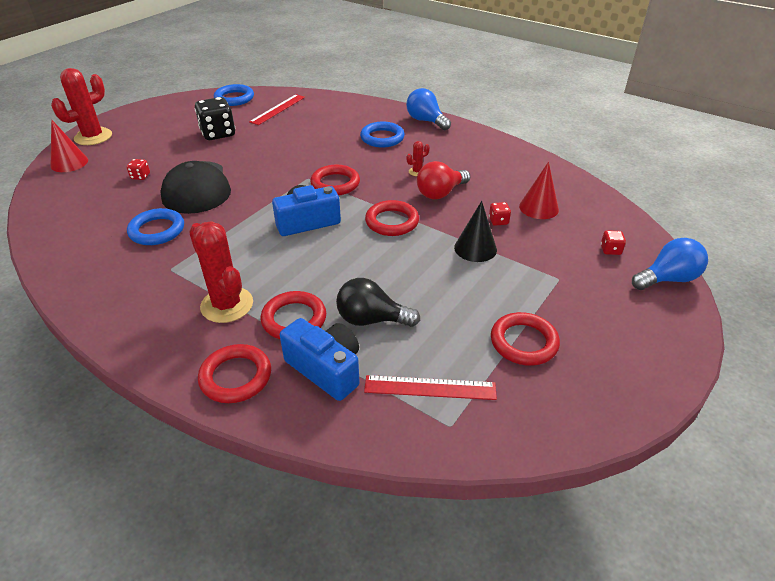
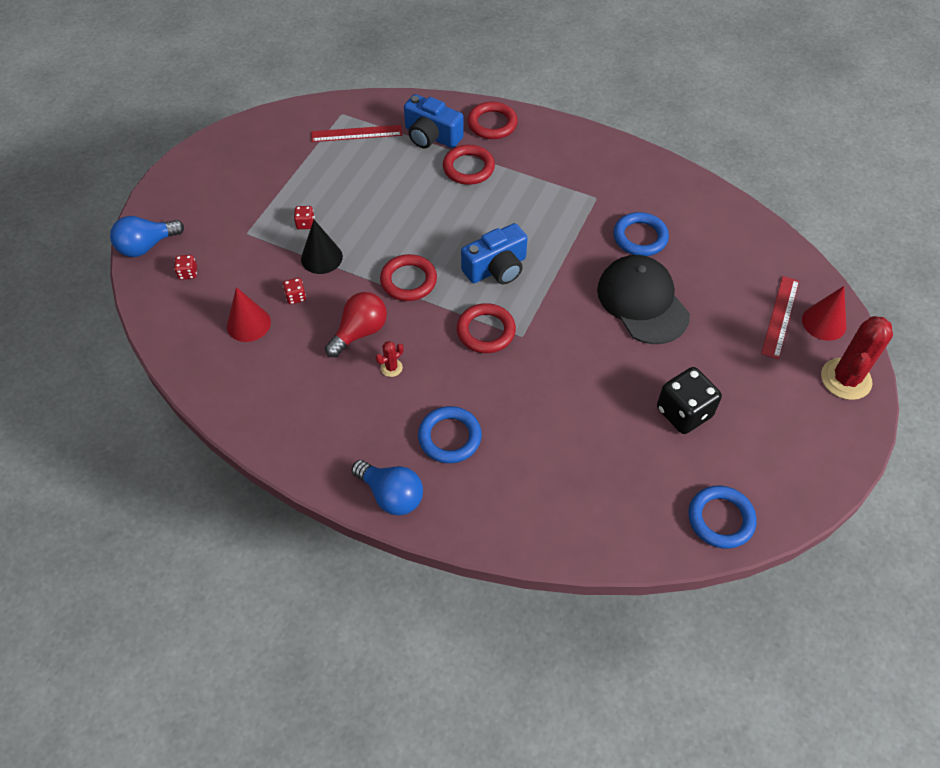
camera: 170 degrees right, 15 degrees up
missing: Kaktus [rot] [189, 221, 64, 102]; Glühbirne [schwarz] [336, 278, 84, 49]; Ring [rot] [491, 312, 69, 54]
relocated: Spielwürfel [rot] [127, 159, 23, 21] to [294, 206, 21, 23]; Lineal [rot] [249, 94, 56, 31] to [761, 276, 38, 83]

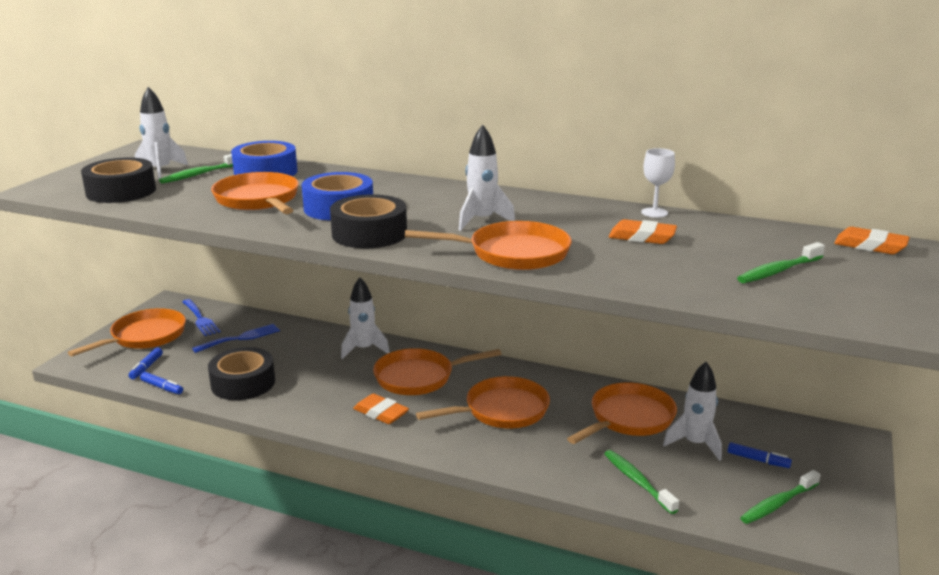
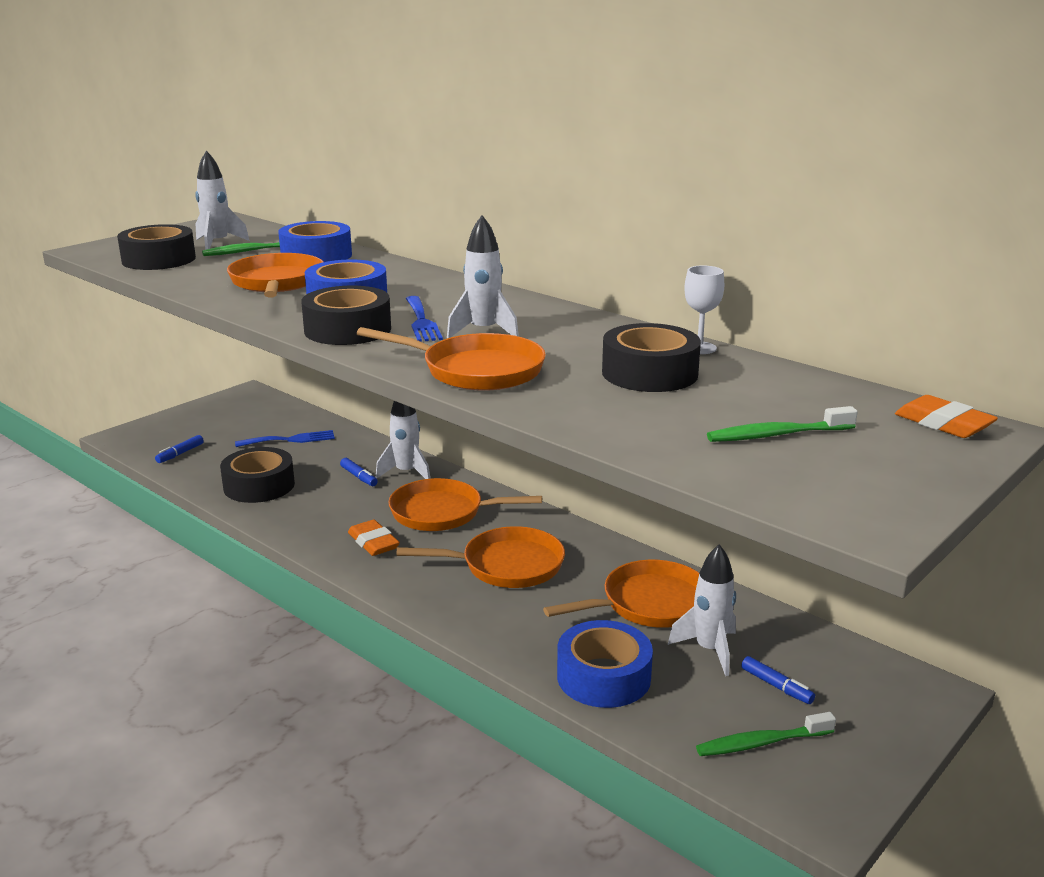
camera: 20 degrees right, 0 degrees up
missing: Pfanne [orange] [68, 308, 118, 49]
relocated: Filzstift [blau] [140, 372, 43, 22] to [340, 458, 38, 28]; Gabel [blau] [182, 299, 39, 37] to [406, 296, 37, 46]
exchanged: Zahnbürste [grün] [604, 450, 75, 64] to Klebeband [blau] [557, 620, 96, 88]; Radiergummi [orange] [609, 219, 68, 25] to Klebeband [schwarz] [602, 323, 99, 69]

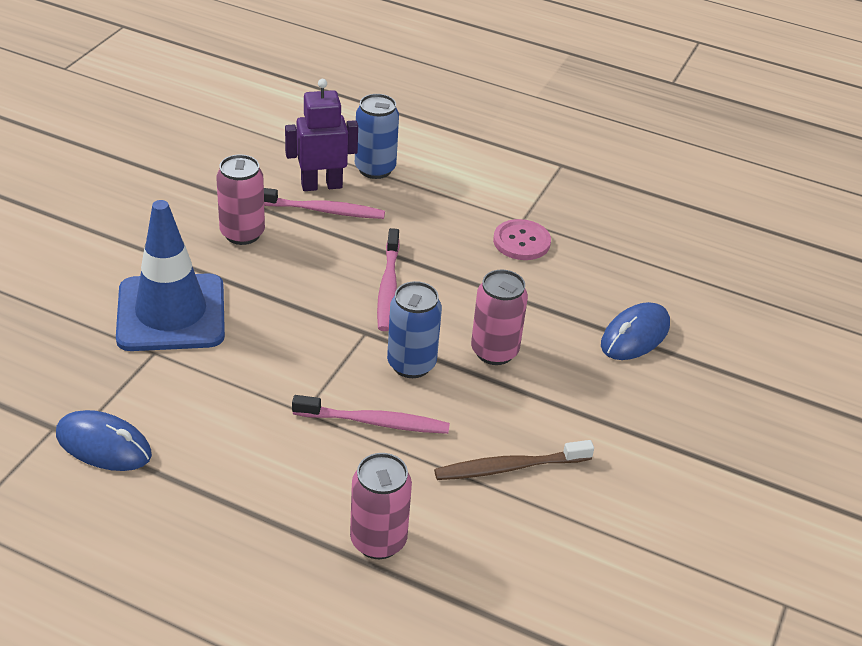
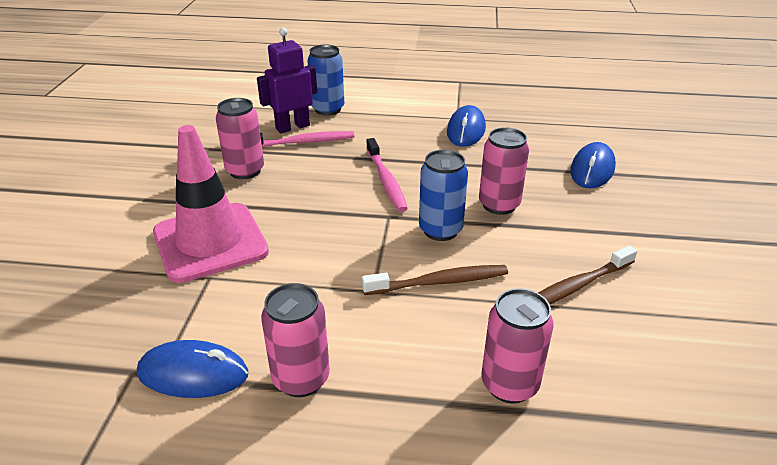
camera: 15 degrees left, 5 degrees down
appeared: Dose [rosa] [261, 283, 69, 114]
exchanged: Knopf [rosa] [493, 219, 58, 41] to Computermaus [blau] [447, 105, 39, 42]
colour: Leitkegel [blau] [116, 200, 109, 151] to Leitkegel [rosa] [153, 125, 116, 158]; Zahnbürste [rosa] [292, 395, 158, 39] to Zahnbürste [braun] [362, 265, 146, 30]

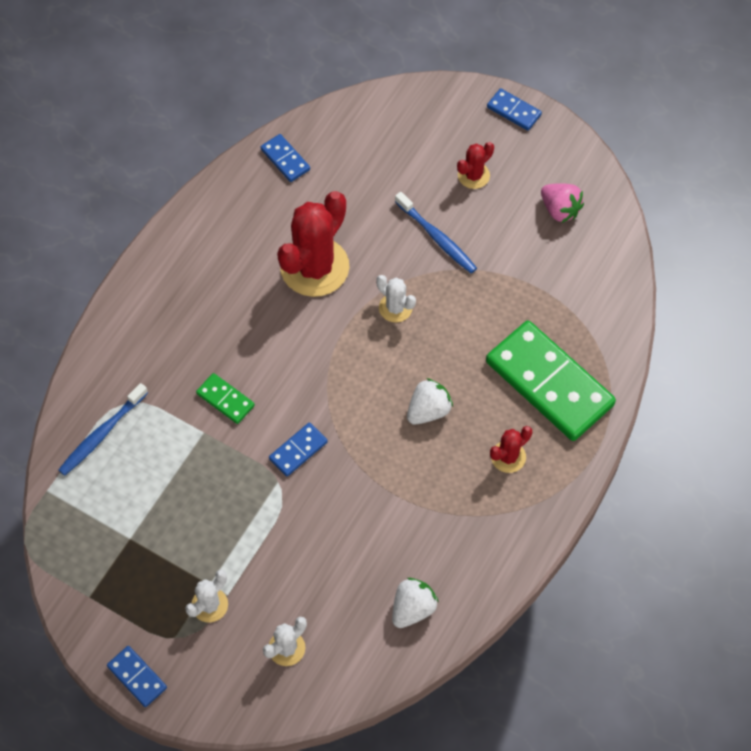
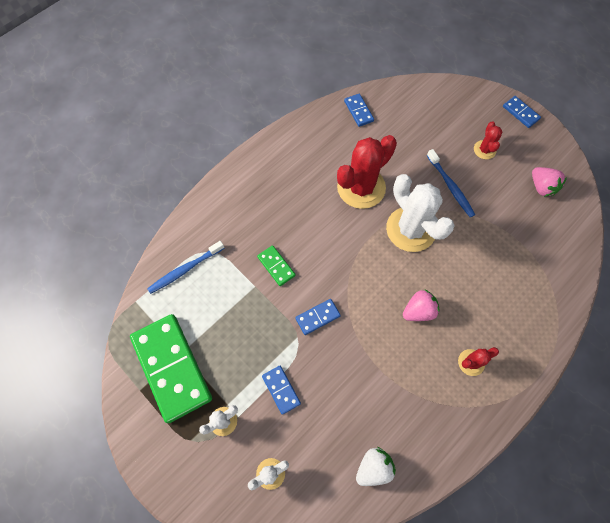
camera: 15 degrees right, 5 degrees up
relocated: Dominostein [blau] [107, 646, 60, 61] to [262, 366, 39, 49]; Dominostein [grün] [486, 320, 130, 121] to [130, 314, 82, 109]
colour: Erdbeere [weiß] [407, 378, 46, 47] to Erdbeere [rosa] [403, 289, 37, 32]
spun: Kaktus [rot] [457, 142, 37, 47] = [474, 121, 28, 38] 60 degrees counterclockwise
size: Kaktus [weiß] [376, 275, 40, 48] = [386, 174, 69, 78] x2.08

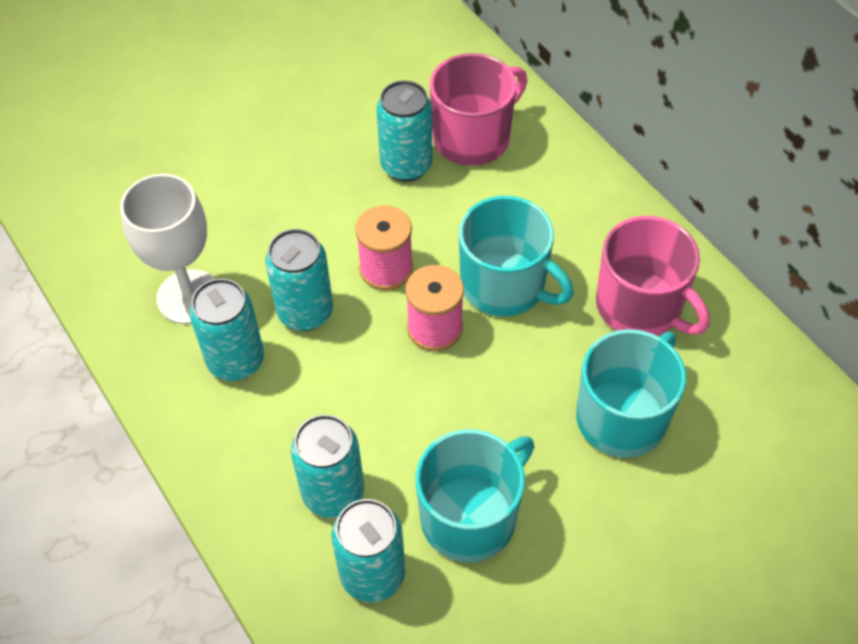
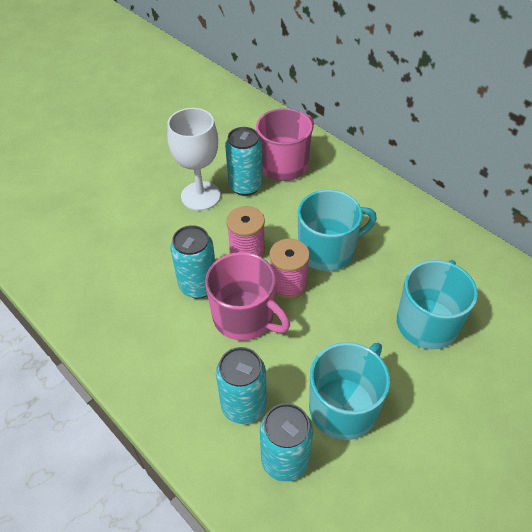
camera: 10 degrees left, 5 degrees down
missing: Dose [türkis] [190, 279, 74, 102]
relocated: Kelch [weiß] [120, 174, 96, 150] to [167, 108, 54, 103]; Tasse [rosa] [596, 216, 114, 120] to [205, 252, 85, 89]
spun: Tasse [türkis] [459, 196, 114, 120] = [298, 190, 79, 81] 45 degrees counterclockwise

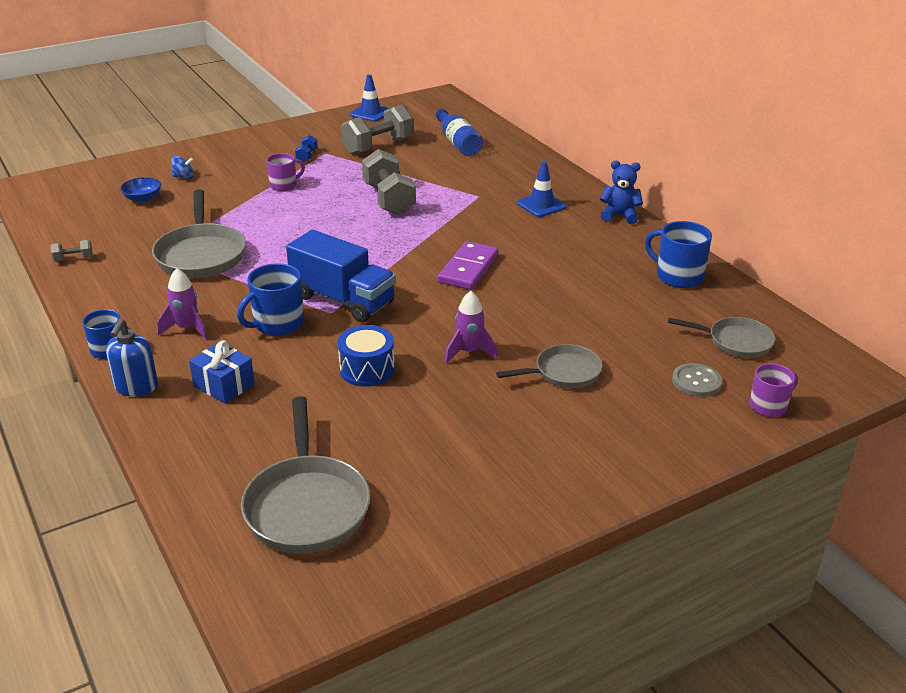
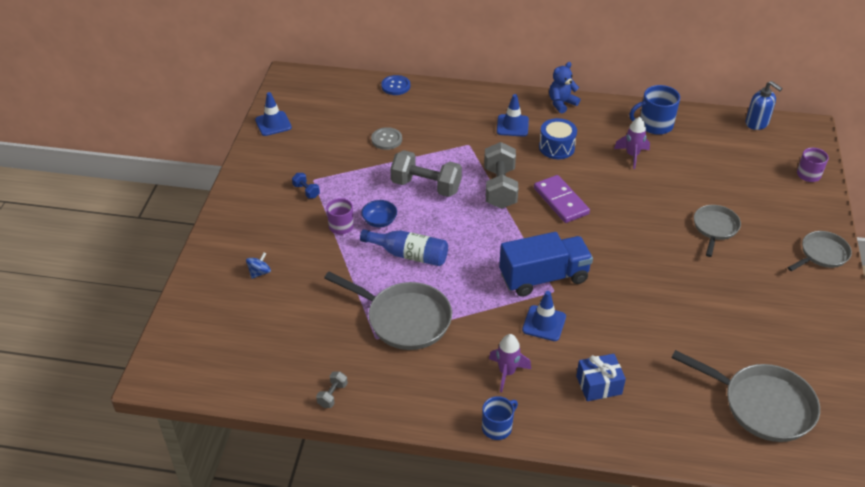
camera: 50 degrees left, 10 degrees up
appeared: Knopf [blau] [381, 75, 29, 20]
relocated: Seifenspender [blau] [106, 318, 52, 78] to [745, 81, 37, 49]; Schüssel [blau] [120, 177, 41, 26] to [361, 200, 36, 27]; Trommel [blau] [338, 325, 57, 62] to [539, 118, 38, 41]; Hantel [grau] [341, 105, 72, 50] to [484, 142, 35, 67]; Flasche [blau] [436, 109, 47, 47] to [360, 229, 88, 37]; Rakete [lila] [445, 291, 53, 72] to [614, 117, 36, 52]; Pfanne [grau] [668, 317, 107, 41] to [787, 231, 65, 40]; Knopf [grau] [672, 363, 50, 34] to [371, 127, 31, 23]
exchanged: Tasse [blau] [237, 263, 67, 73] to Leitkegel [blau] [522, 291, 44, 50]

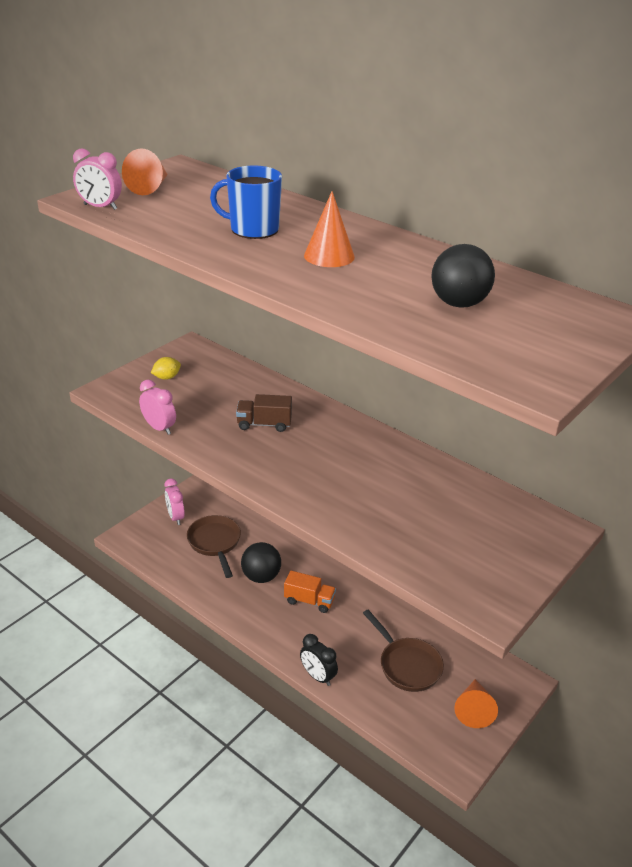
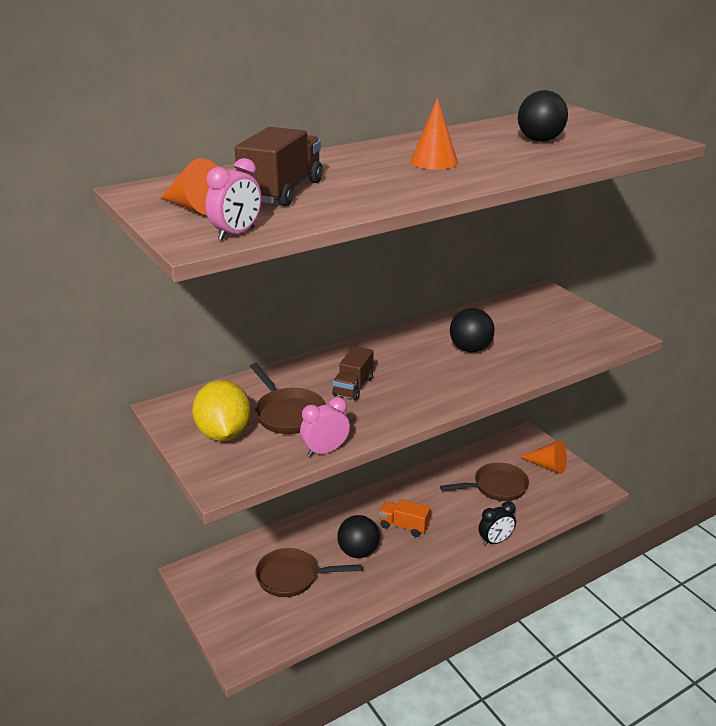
camera: 70 degrees left, 5 degrees down
missing: Wecker [rosa] [164, 478, 21, 47]; Tasse [blau] [210, 166, 72, 73]
appeared: Lastwagen [braun] [235, 127, 87, 79]; Pfanne [braun] [250, 363, 76, 71]; Ball [schwarz] [450, 308, 44, 44]
spun: Lastwagen [orange] [284, 570, 52, 43] = [379, 499, 51, 38] 105 degrees counterclockwise
size: Zitrone [gelb] [151, 357, 30, 23] = [192, 380, 59, 61] x2.09

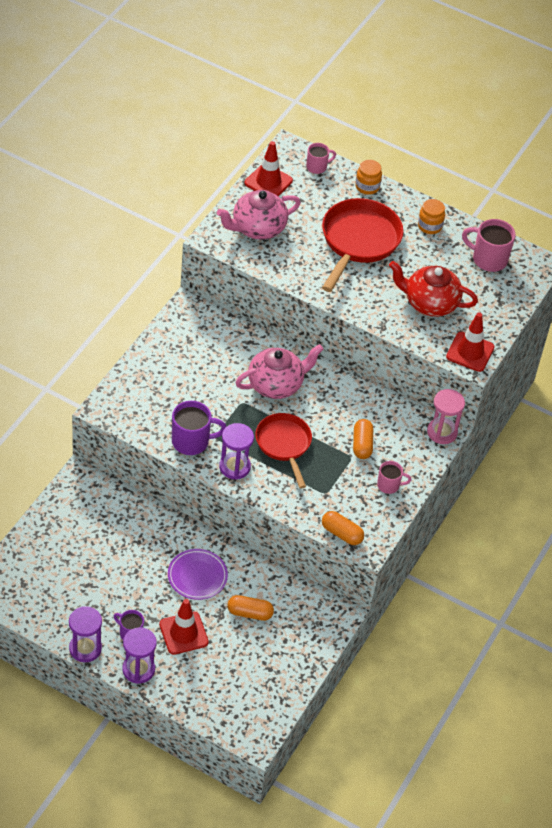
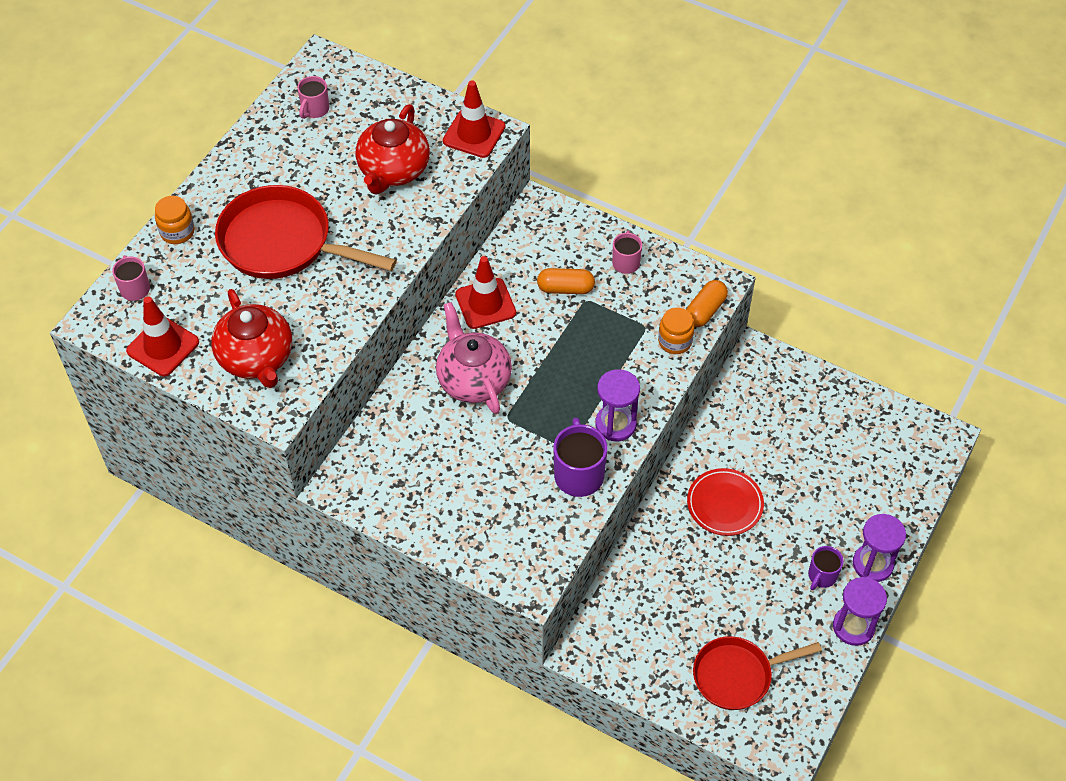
camera: 85 degrees left, 5 degrees up
missing: Kapsel [orange] [227, 595, 47, 26]; Sanduhr [rosa] [427, 389, 38, 55]
relocated: Leitkegel [rot] [159, 599, 50, 56] to [455, 256, 61, 73]; Pfanne [rot] [255, 413, 57, 76] to [693, 636, 129, 74]; Einmachglas [orange] [418, 199, 27, 35] to [658, 307, 36, 47]
colour: Teller [lila] [168, 549, 60, 51] to Teller [rot] [687, 468, 77, 68]; Teekanne [rosa] [217, 190, 84, 50] to Teekanne [rot] [211, 289, 81, 99]
size: Tasse [rosa] [462, 219, 54, 53] = [297, 76, 32, 43] x0.60

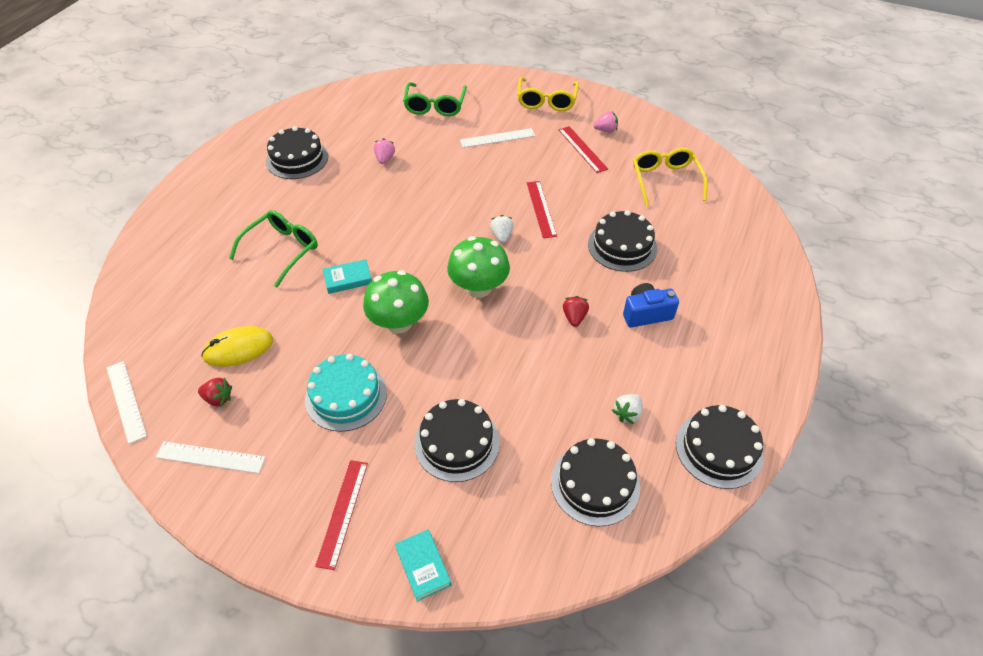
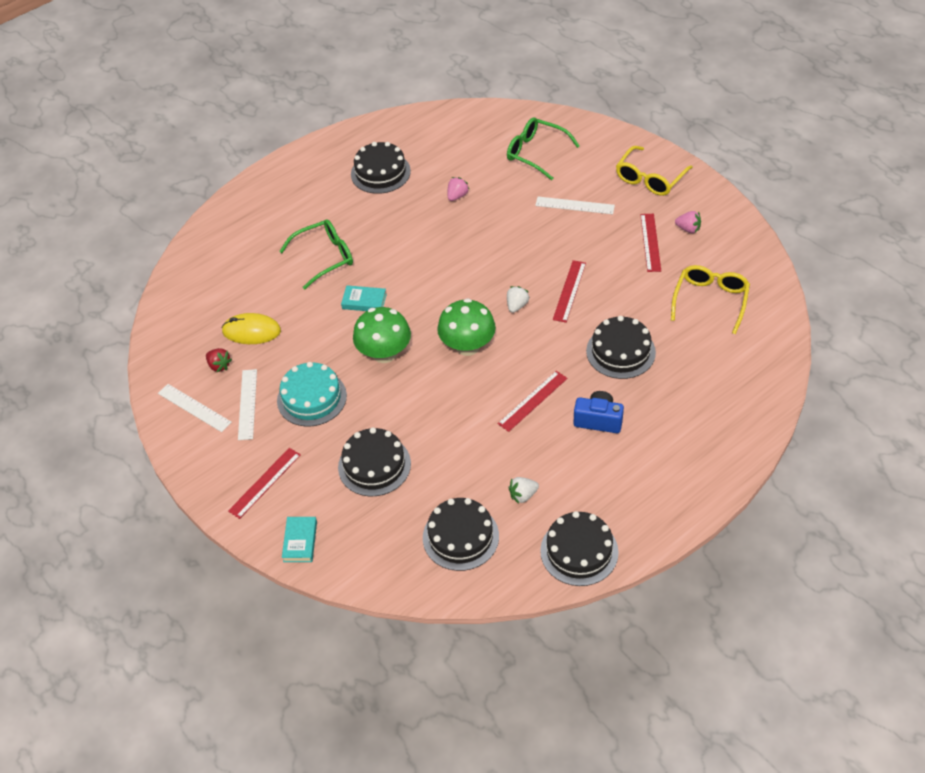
camera: 30 degrees right, 0 degrees up
relocated: Lineal [weiß] [107, 361, 40, 83] to [238, 369, 19, 71]
exchanged: Erdbeere [rot] [563, 296, 26, 31] to Lineal [rot] [497, 371, 70, 61]
spun: Brille [grün] [403, 82, 64, 34] = [507, 117, 73, 63] 90 degrees clockwise

